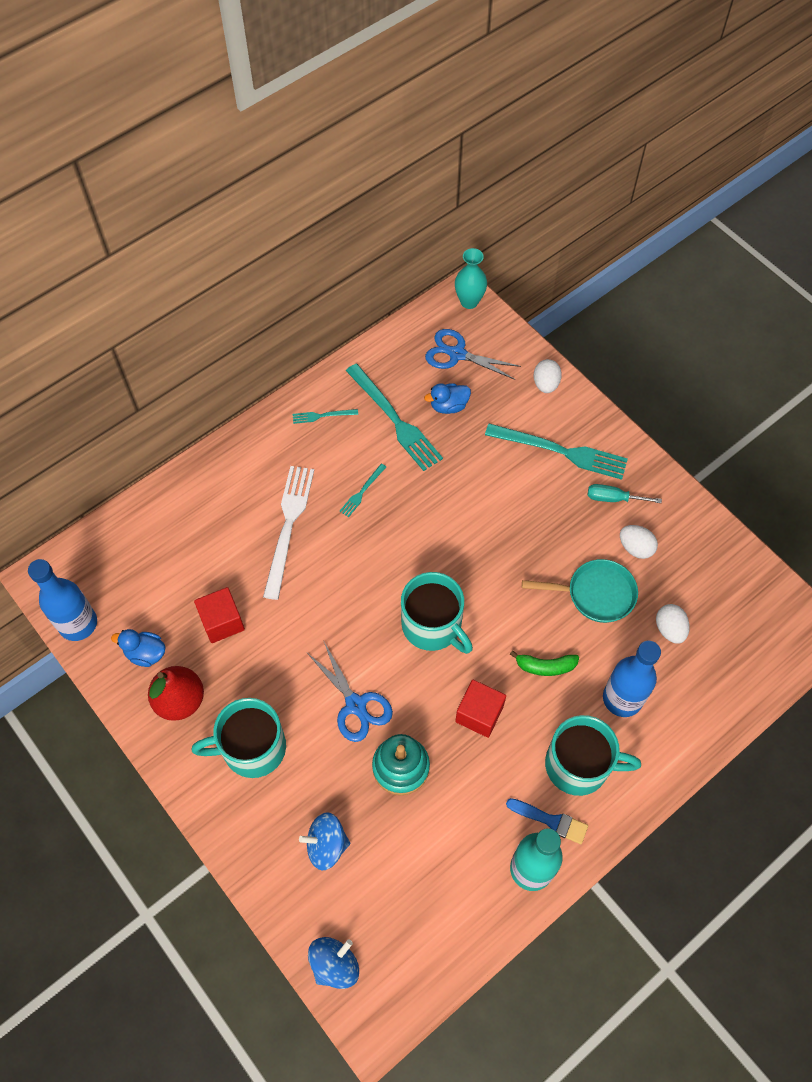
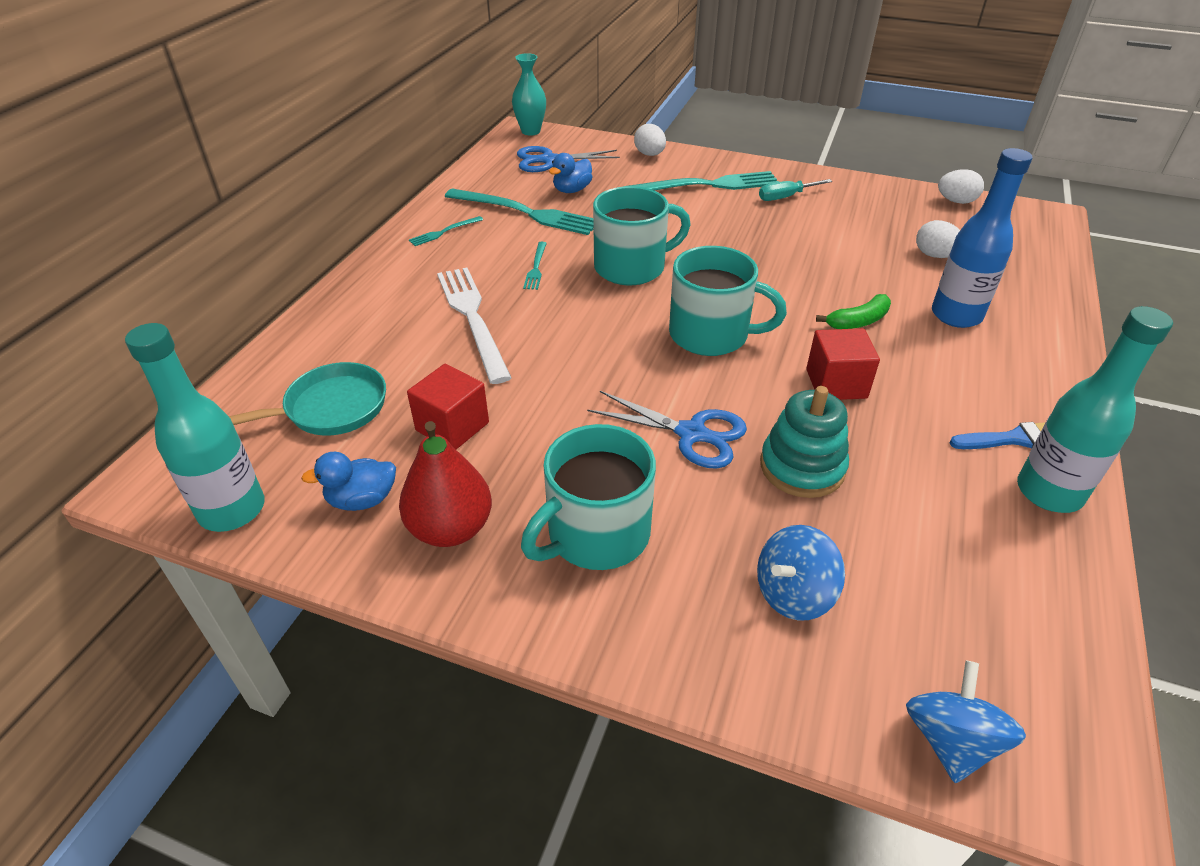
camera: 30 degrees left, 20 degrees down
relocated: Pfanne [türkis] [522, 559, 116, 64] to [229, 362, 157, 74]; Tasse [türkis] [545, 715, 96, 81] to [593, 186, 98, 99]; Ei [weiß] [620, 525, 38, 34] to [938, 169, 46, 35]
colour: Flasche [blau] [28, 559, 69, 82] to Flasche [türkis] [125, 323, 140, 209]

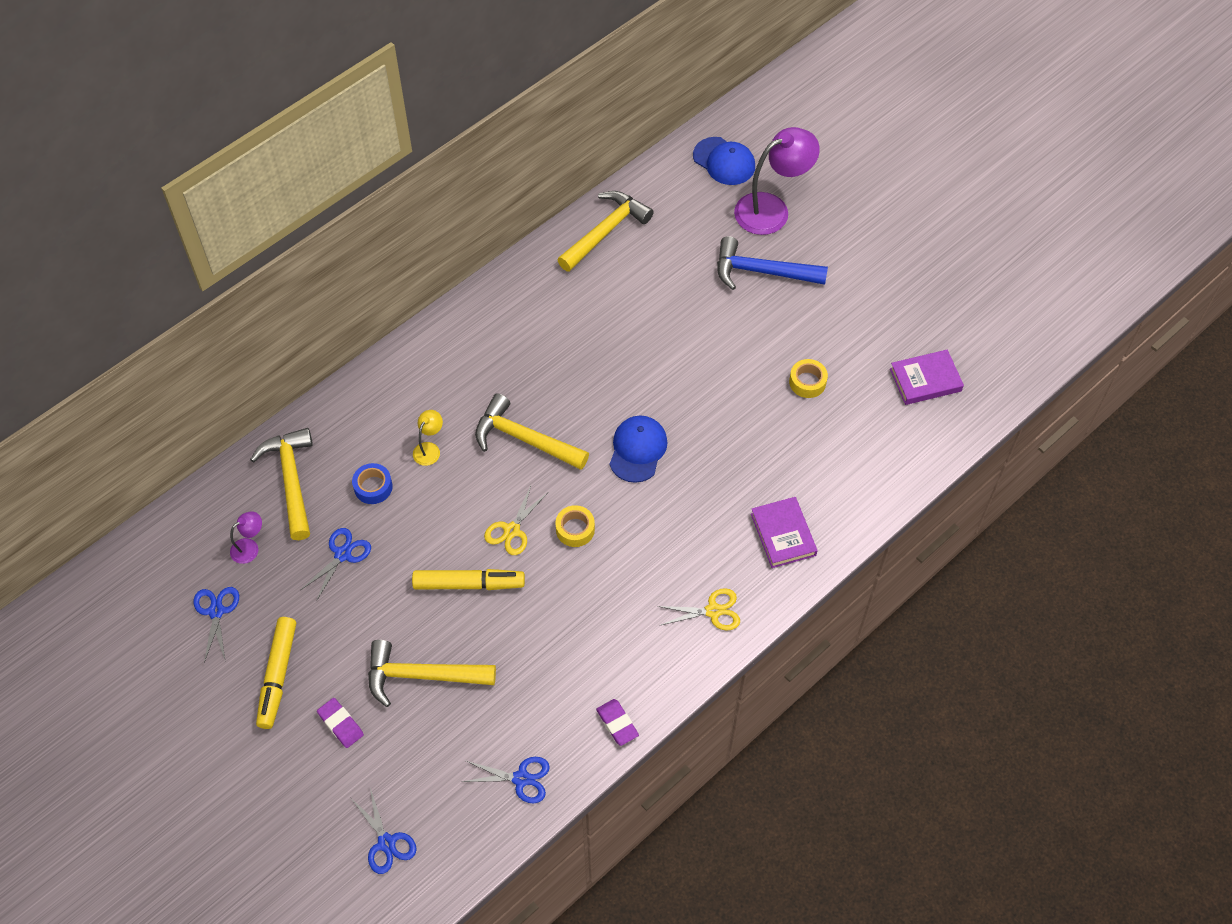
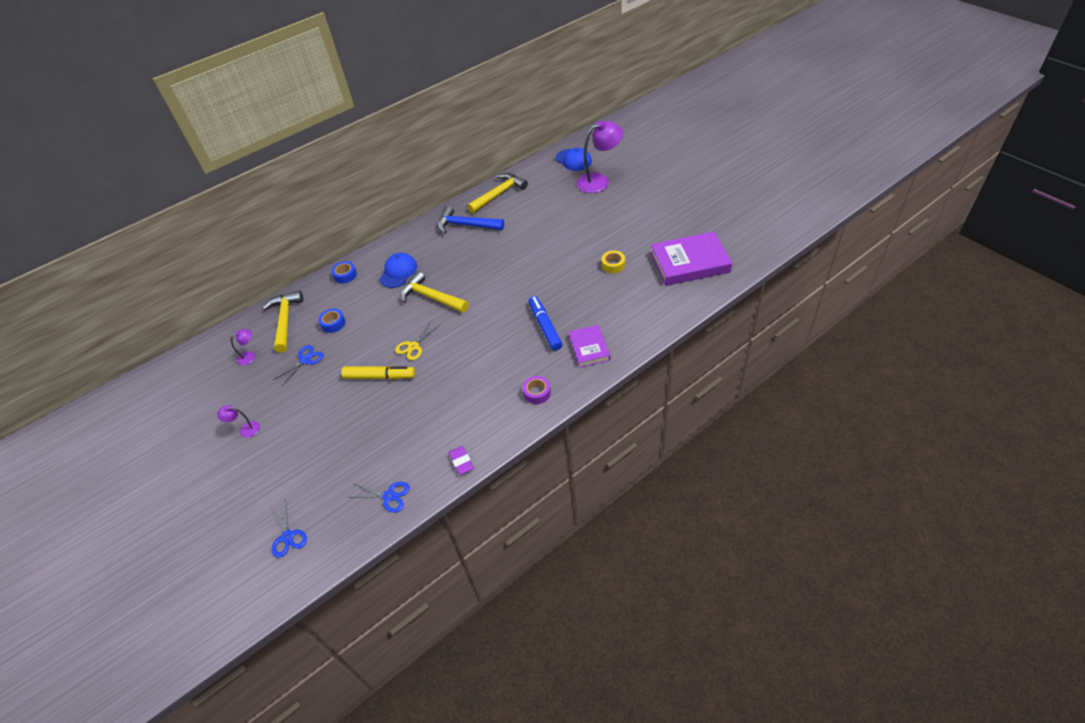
camera: 10 degrees right, 10 degrees down
missing: Schere [blau] [193, 587, 46, 76]; Radiergummi [lila] [317, 698, 47, 50]; Hammer [gelb] [368, 640, 128, 67]; Lampe [gelb] [413, 410, 30, 56]; Klebeband [gelb] [555, 505, 40, 42]
appeared: Klebeband [blau] [332, 261, 25, 23]; Filzstift [blau] [529, 296, 33, 54]
relocated: Kappe [blau] [610, 416, 58, 67] to [379, 253, 38, 35]; Hammer [blau] [717, 236, 111, 54] to [438, 206, 66, 28]
exchanged: Filzstift [gelb] [256, 617, 40, 112] to Lampe [lila] [217, 405, 43, 33]; Schere [gelb] [657, 588, 83, 43] to Klebeband [lila] [523, 376, 28, 28]
size: Buch [lila] [890, 350, 74, 55] = [650, 231, 82, 55] x1.72

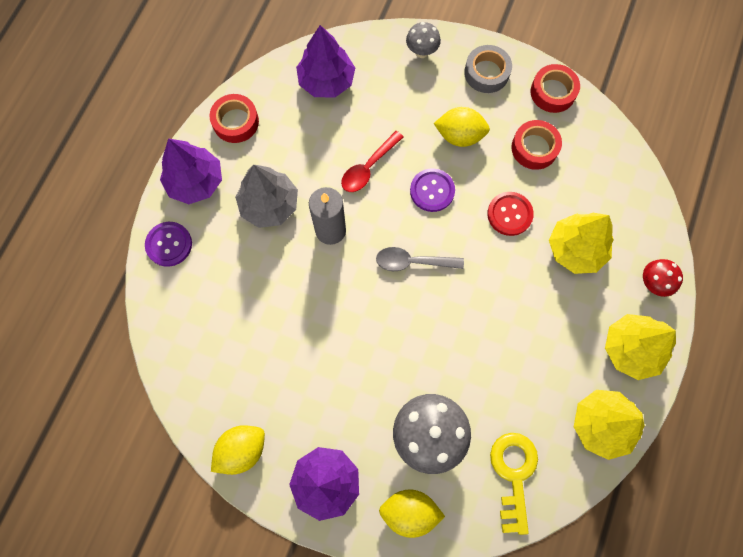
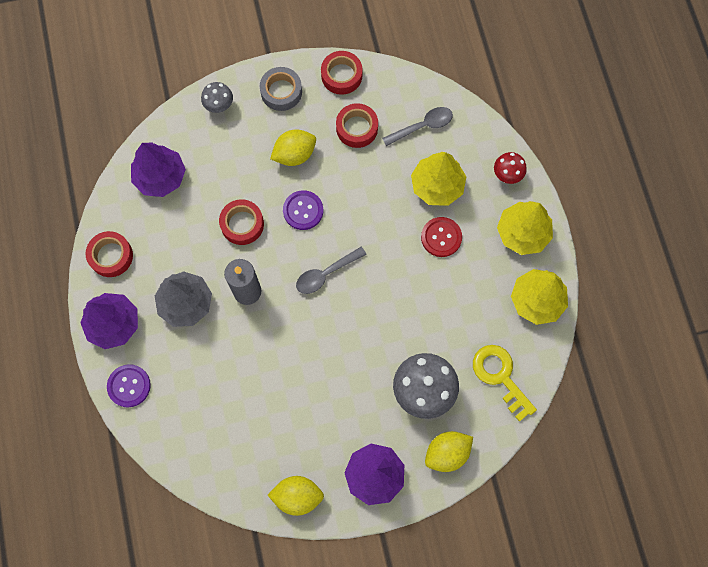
camera: 35 degrees left, 0 degrees up
appeared: Löffel [grau] [382, 107, 71, 39]
relocated: Knopf [rot] [487, 192, 47, 44] to [421, 217, 41, 40]
exchanged: Löffel [rot] [341, 131, 62, 61] to Klebeband [rot] [219, 199, 45, 46]
spun: Zitrone [gelb] [211, 425, 54, 50] = [268, 476, 56, 40] 75 degrees clockwise

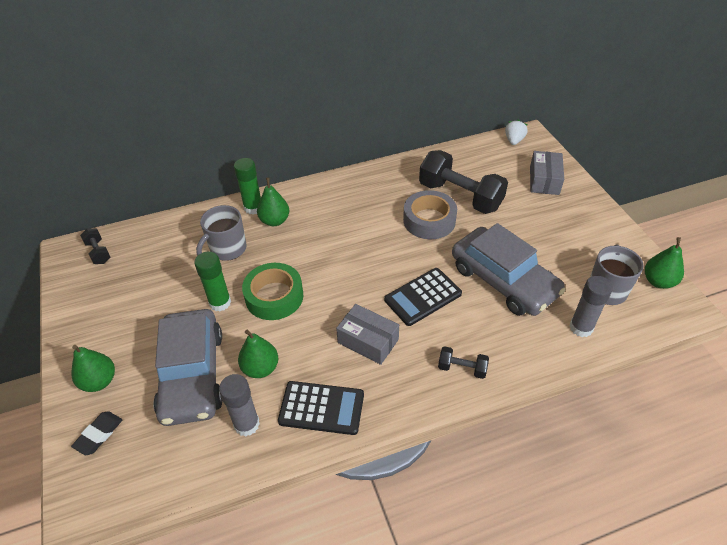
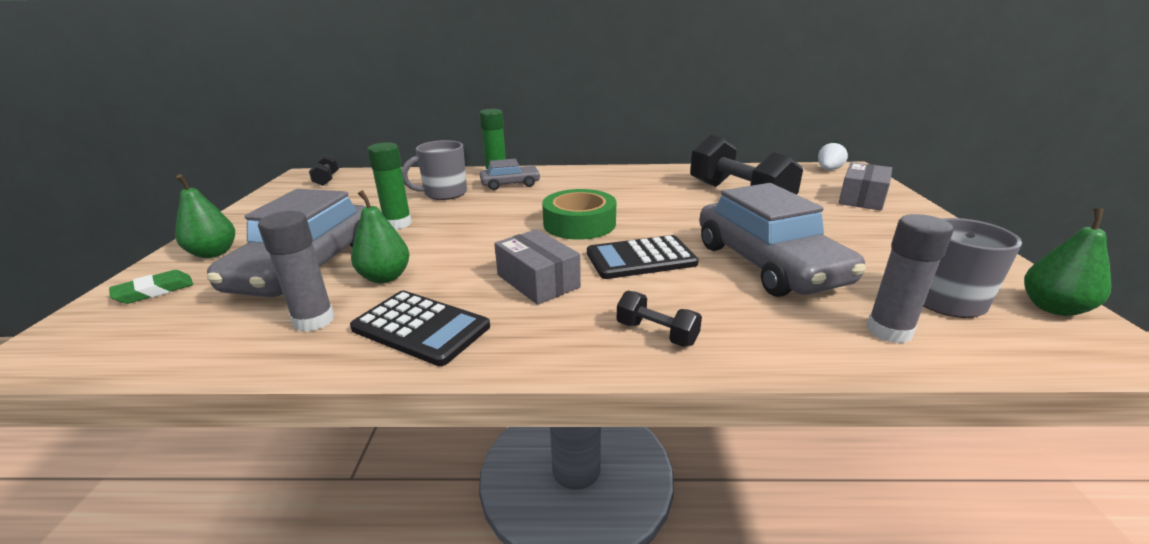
camera: 20 degrees right, 20 degrees down
missing: Klebeband [grau] [403, 190, 54, 49]
relocated: Klebeband [grün] [242, 263, 61, 57] to [542, 189, 74, 51]
exchanged: Birne [grün] [257, 177, 32, 49] to Auto [grau] [480, 159, 61, 31]
colour: Radiergummi [schwarz] [71, 411, 52, 44] to Radiergummi [grün] [109, 270, 84, 34]

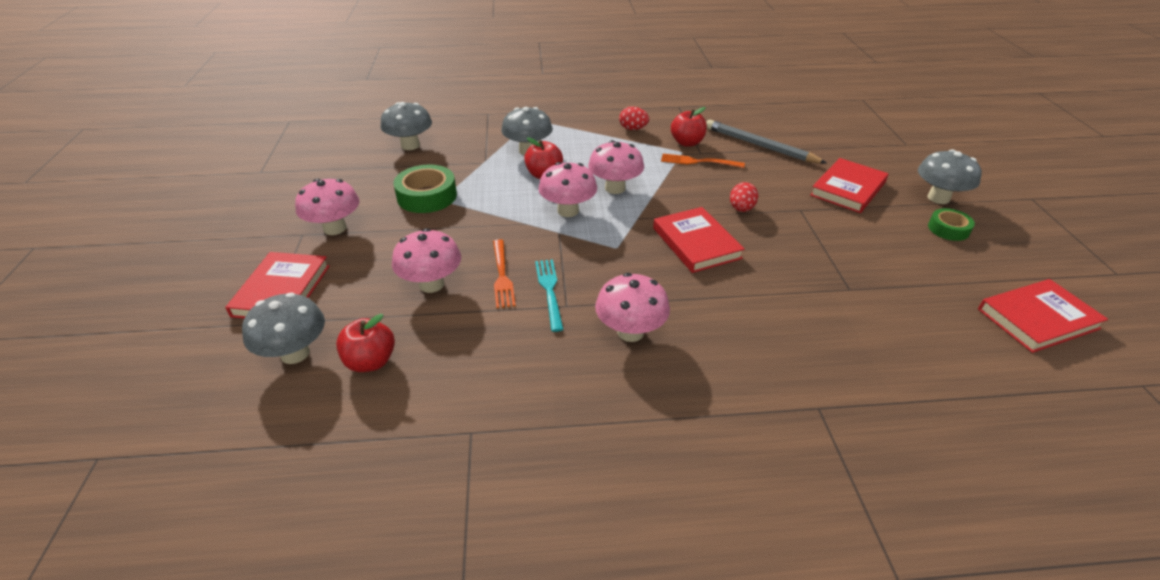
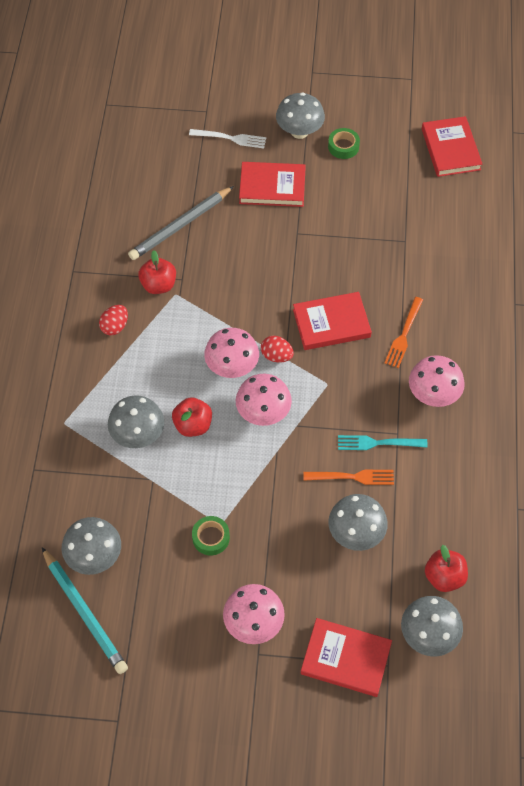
camera: 80 degrees left, 20 degrees up
appeared: Bleistift [türkis] [42, 547, 86, 127]; Gabel [weiß] [189, 129, 77, 19]
relocated: Gabel [orange] [661, 154, 84, 14] to [385, 297, 38, 71]; Ei [rot] [730, 182, 28, 30] to [261, 336, 33, 26]
colour: Pilz [rosa] [392, 228, 69, 65] to Pilz [grau] [328, 494, 60, 57]
spun: Buch [rot] [810, 158, 78, 55] = [239, 162, 67, 45] 45 degrees counterclockwise
size: Klebeband [grün] [393, 165, 64, 48] = [192, 516, 38, 39] x0.60

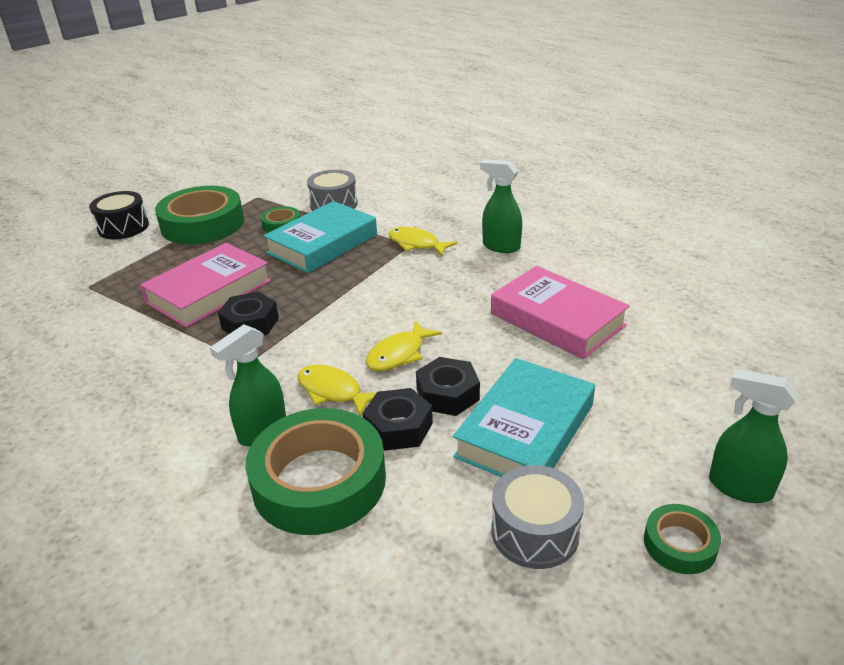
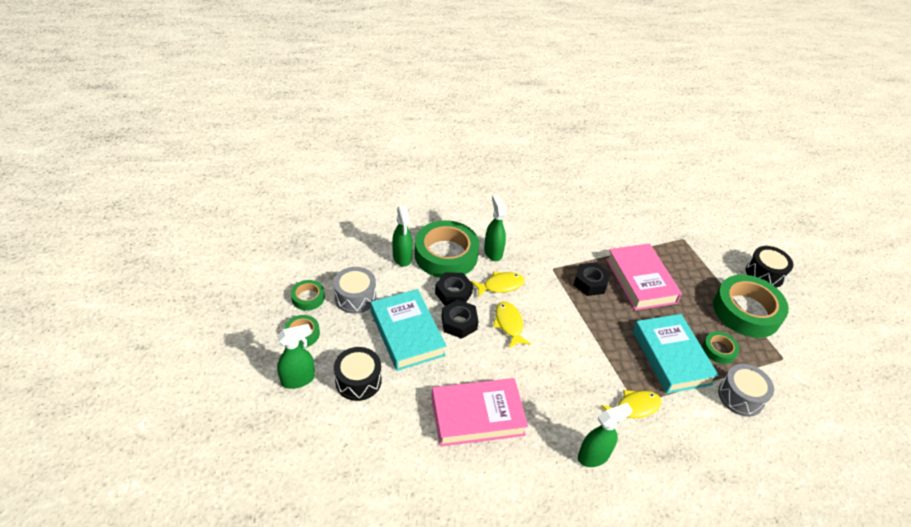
camera: 120 degrees right, 10 degrees up
appeared: Klebeband [grün] [291, 280, 34, 30]; Trommel [schwarz] [334, 347, 47, 54]; Sprühflasche [grün] [392, 205, 21, 62]

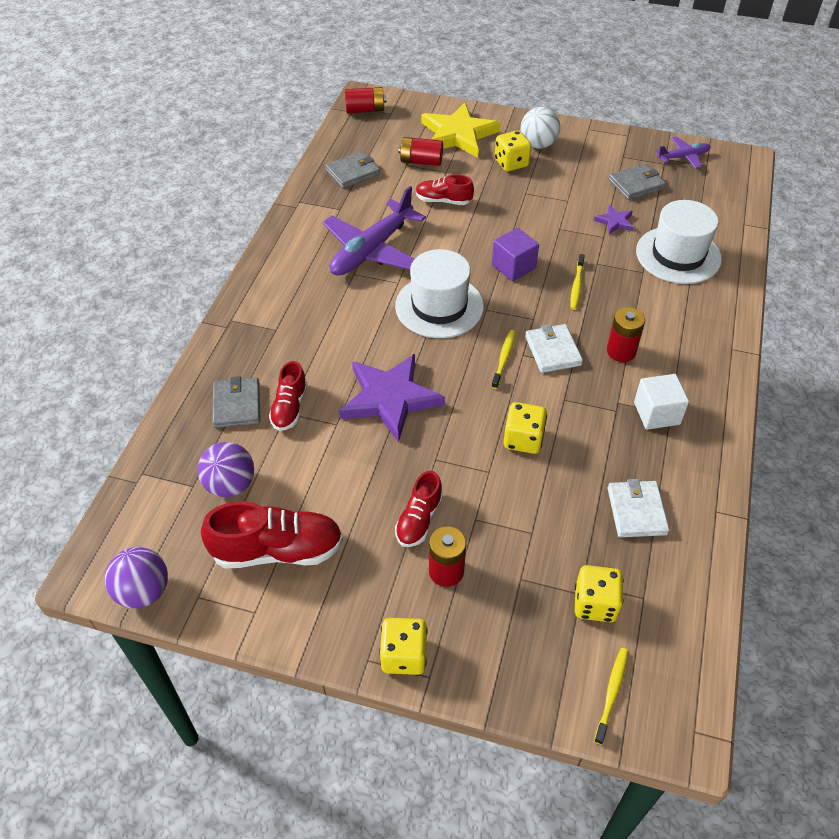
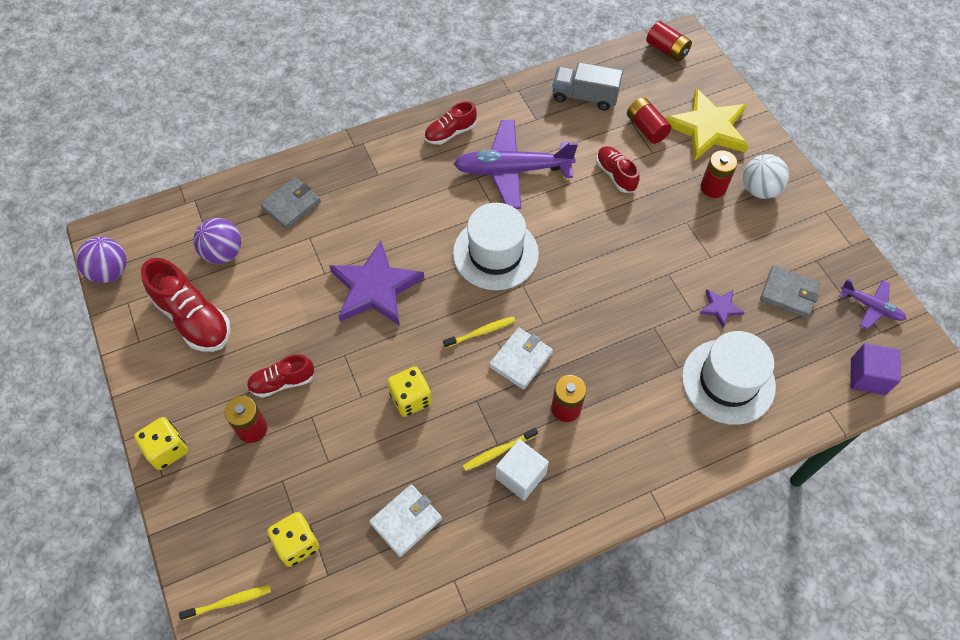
camera: 50 degrees right, 10 degrees up
relocated: Schuh [rot] [269, 361, 39, 70] to [424, 101, 53, 44]; Kubus [lila] [492, 228, 47, 53] to [851, 343, 50, 52]; Zahnbürste [gelb] [570, 254, 15, 56] to [463, 427, 75, 44]
exchanged: Geldbörse [grau] [325, 151, 55, 38] to Lastwagen [grau] [552, 62, 71, 49]; Spielwürfel [gelb] [495, 130, 36, 42] to Batterie [rot] [700, 150, 37, 48]

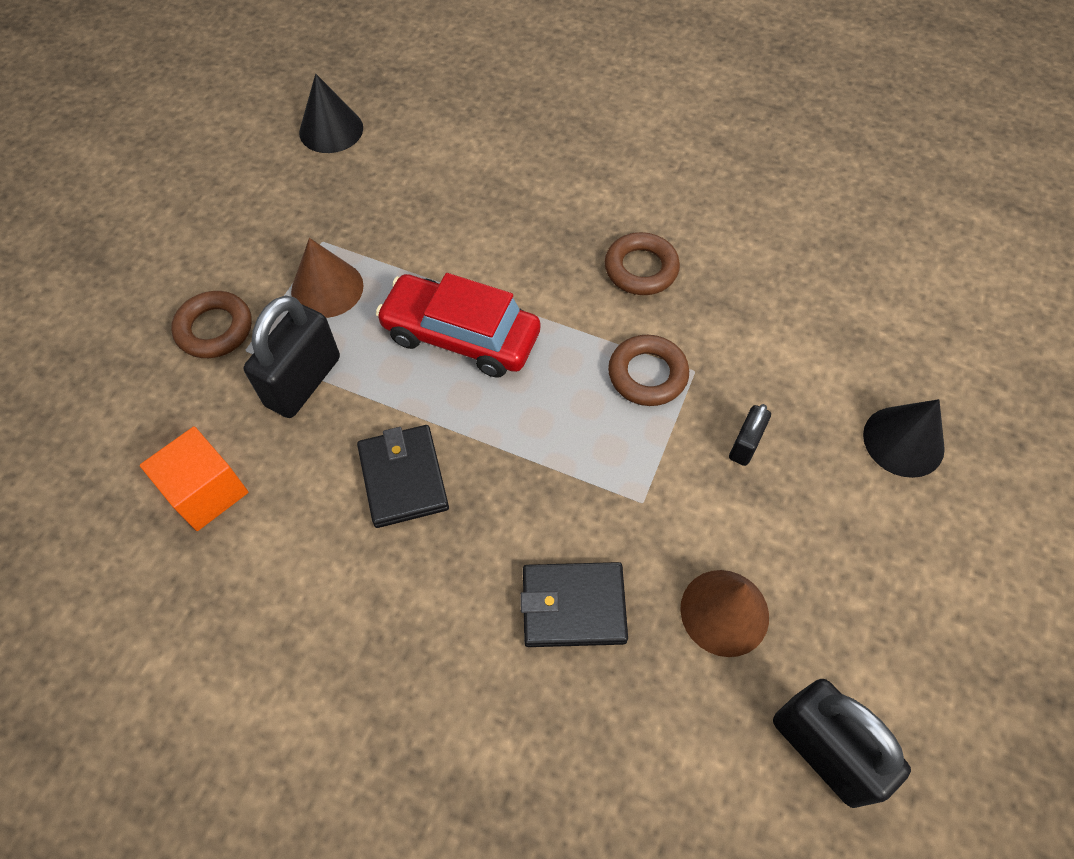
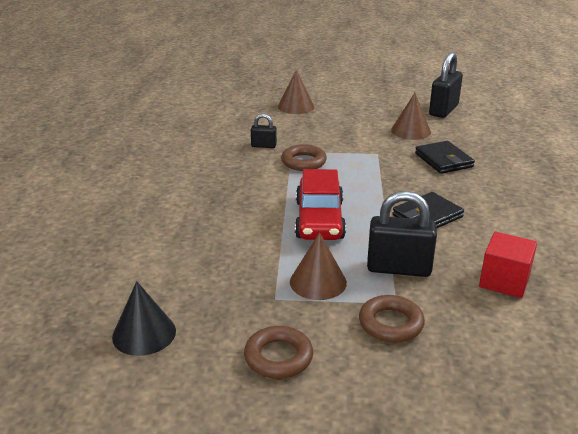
camera: 110 degrees left, 30 degrees down
relocated: Ring [braun] [605, 232, 75, 63] to [244, 326, 69, 53]; Vorhängeschloss [schwarz] [729, 404, 42, 62] to [251, 114, 26, 34]
colour: Kubus [orange] [140, 426, 108, 105] to Kubus [rot] [479, 231, 58, 67]; Kegel [schwarz] [863, 399, 82, 79] to Kegel [braun] [278, 70, 36, 44]

